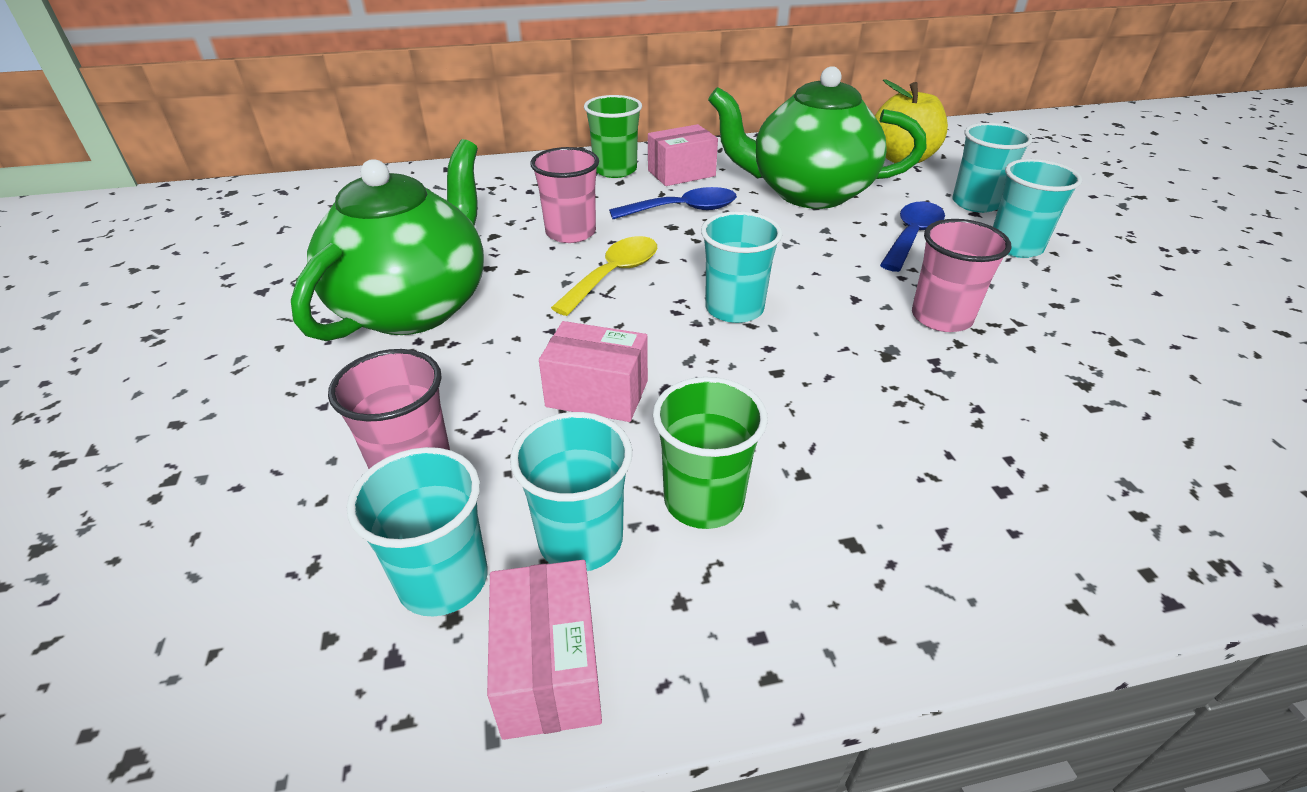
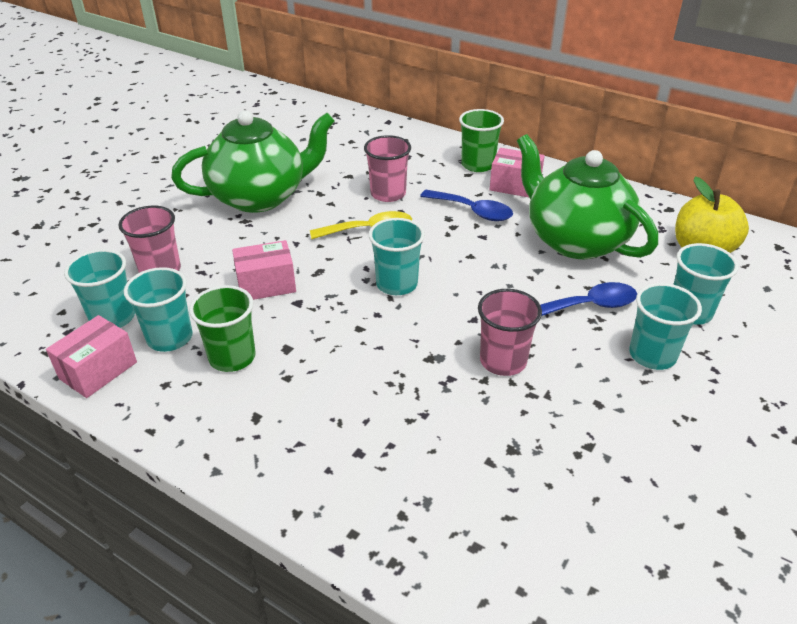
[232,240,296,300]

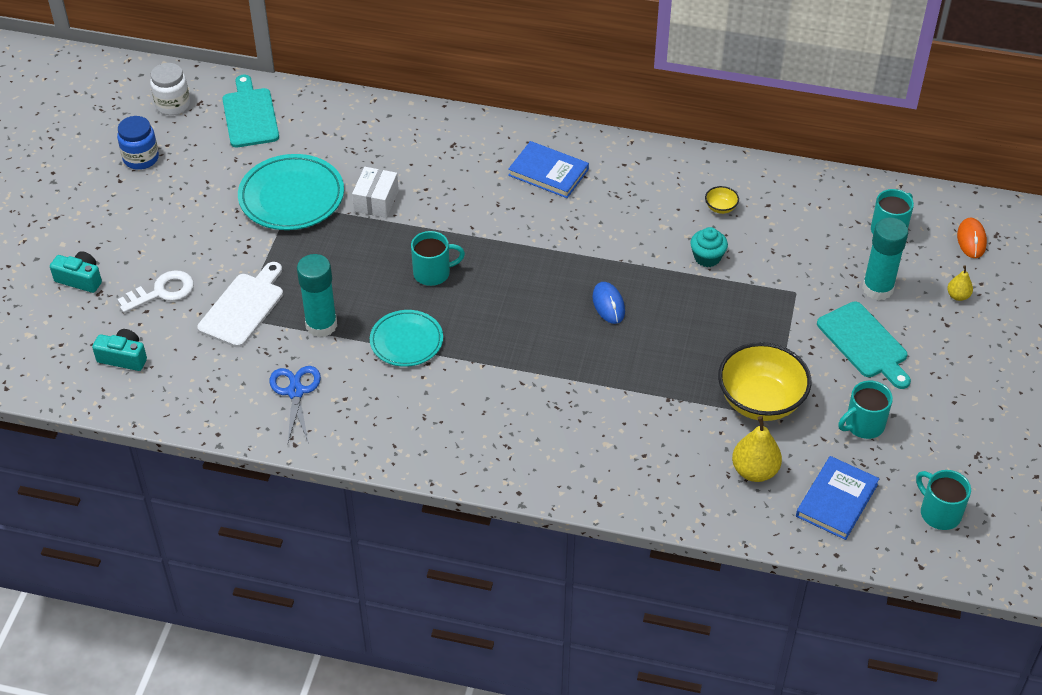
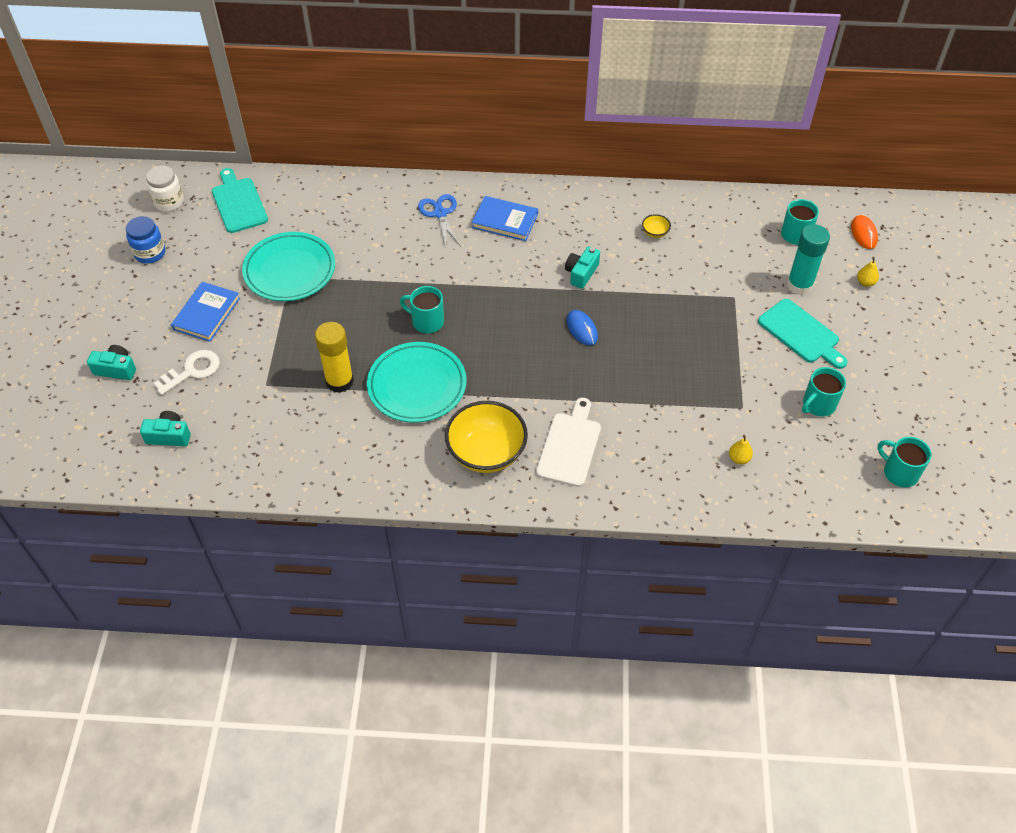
[352,167,399,218] (first image)
[690,227,728,267] (first image)
[565,246,600,289]
[536,398,601,487]
[418,194,461,247]
[445,401,528,473]
[171,282,240,342]
[315,322,354,393]
[400,286,444,333]
[367,342,467,423]
[729,435,753,464]

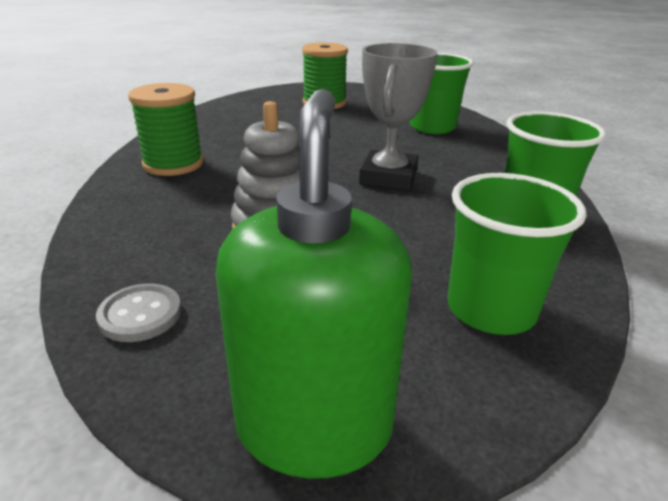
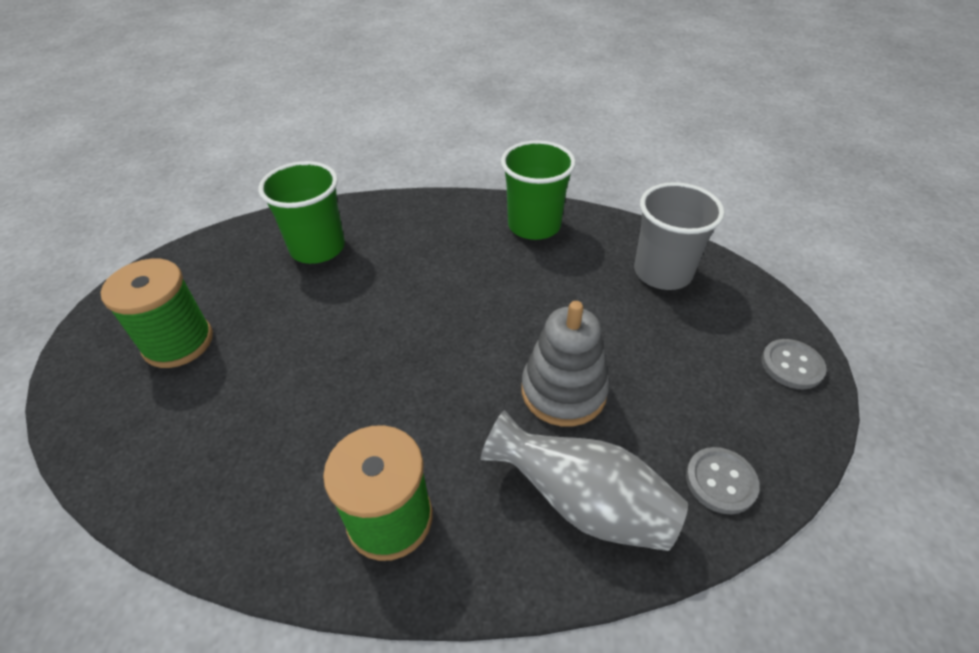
[359,43,437,191] (first image)
[480,410,688,551]
[761,339,827,389]
[634,182,725,290]

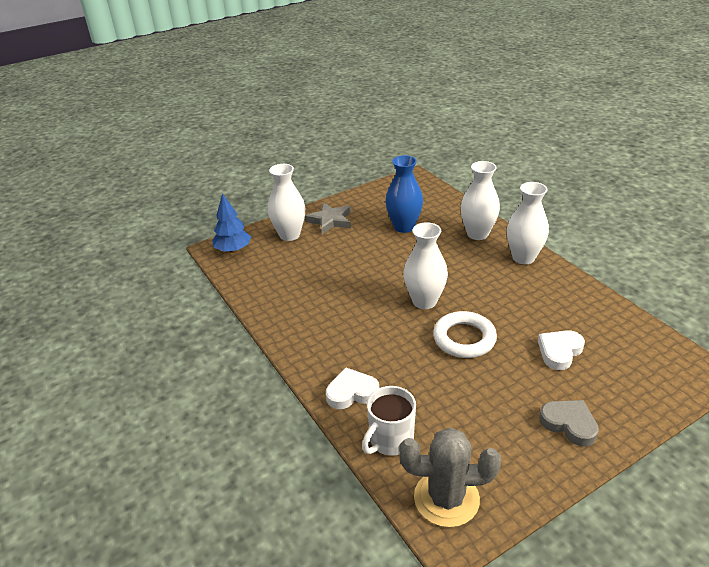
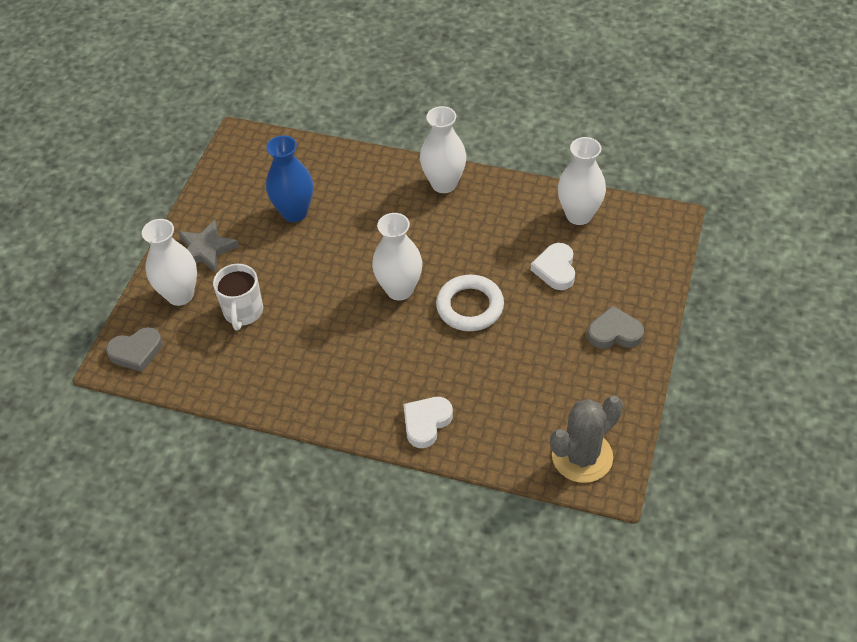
[213,264,263,330]
[558,137,606,225]
[106,327,163,372]

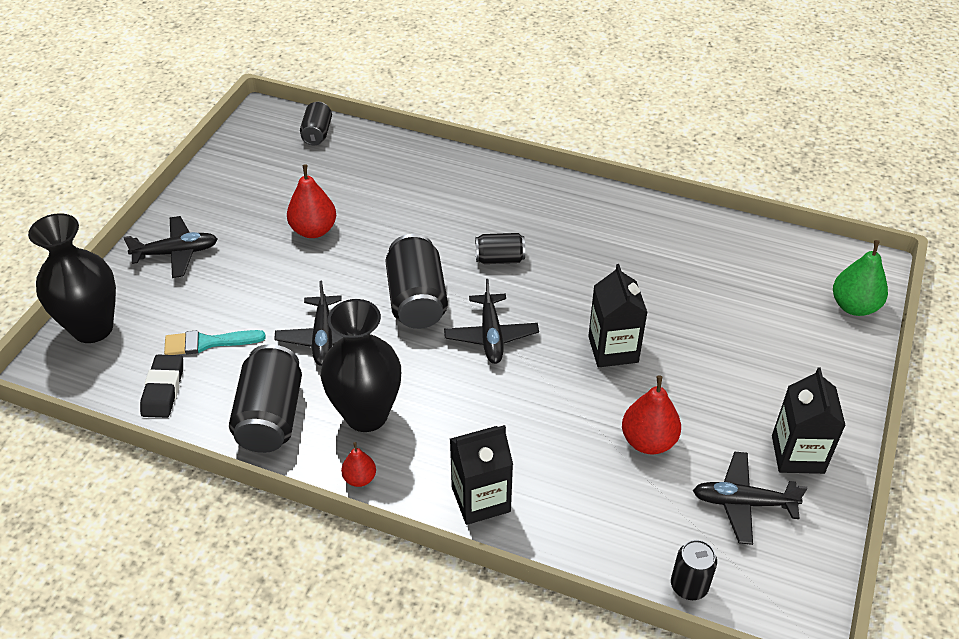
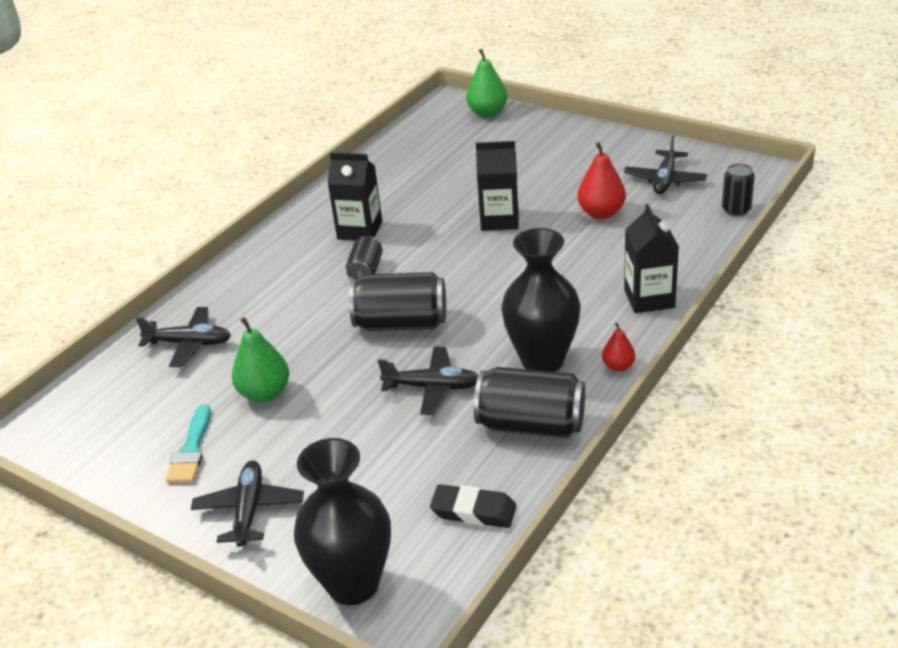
[300,102,332,146] (first image)
[166,404,211,483]
[136,307,231,367]
[328,152,382,241]
[232,317,289,402]

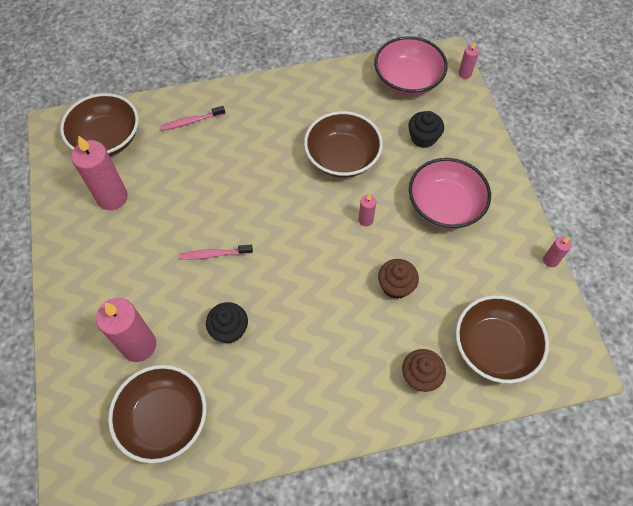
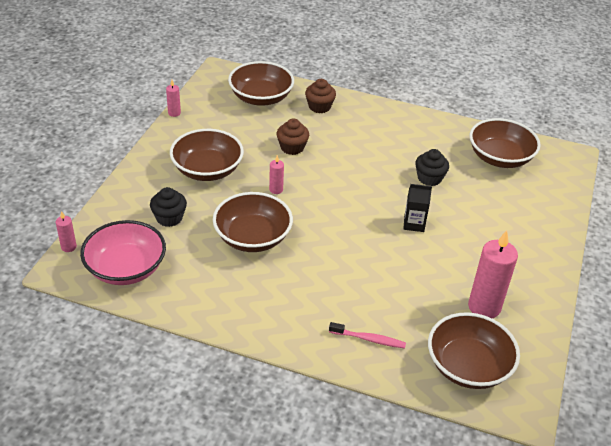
[96,298,156,362] (first image)
[404,184,432,232]
[170,129,244,181]

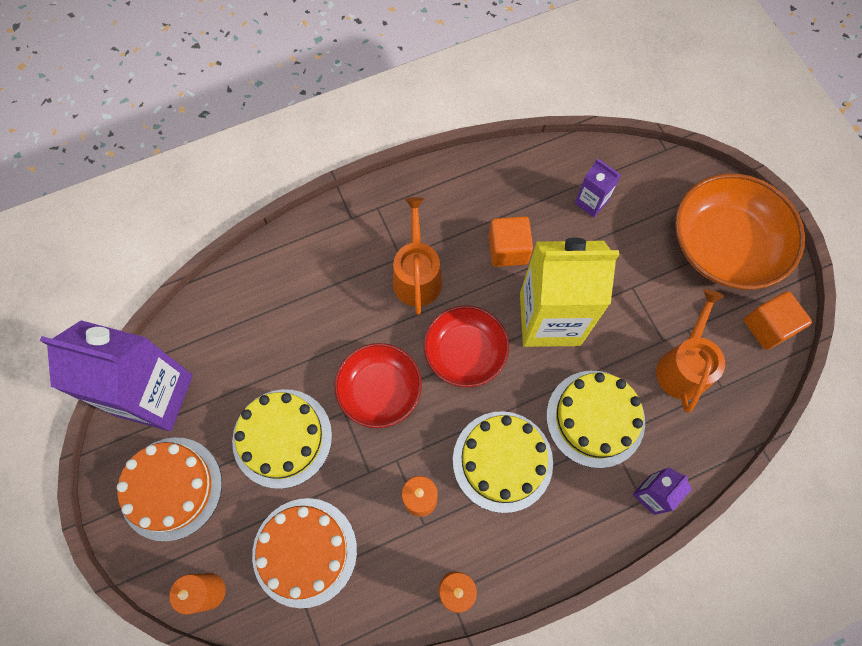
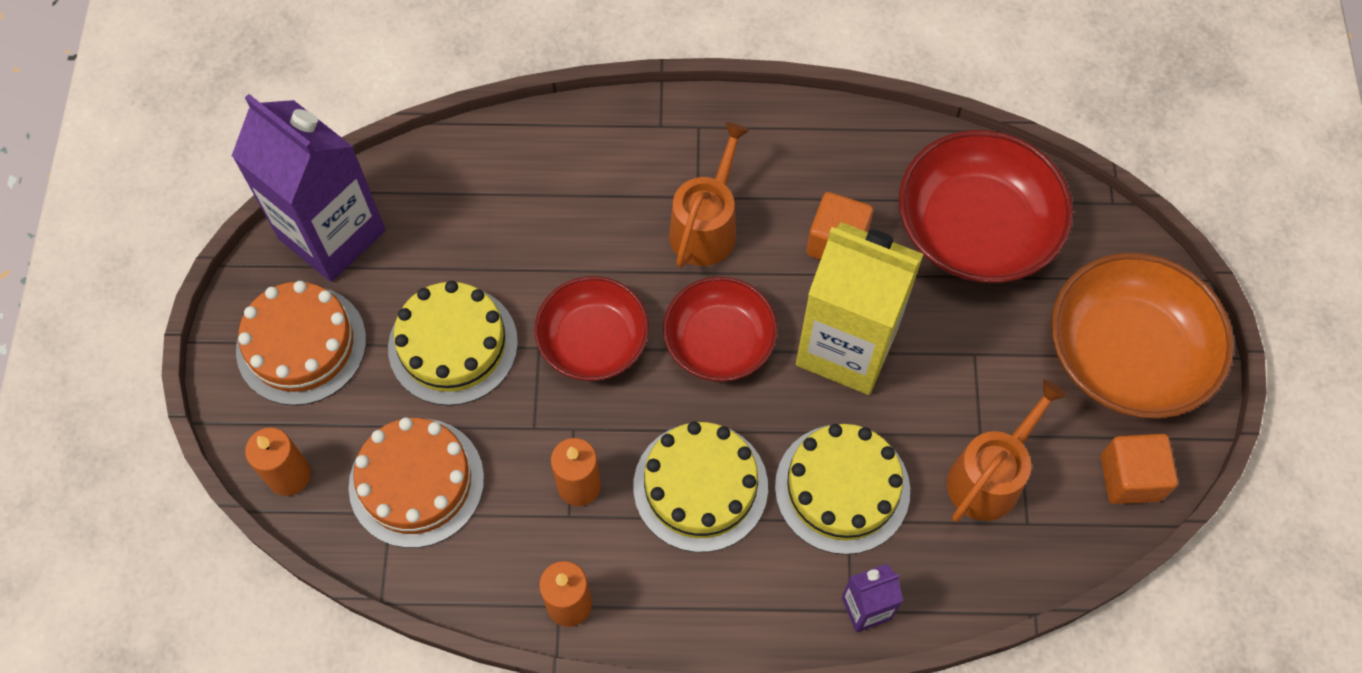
[899,130,1073,283]

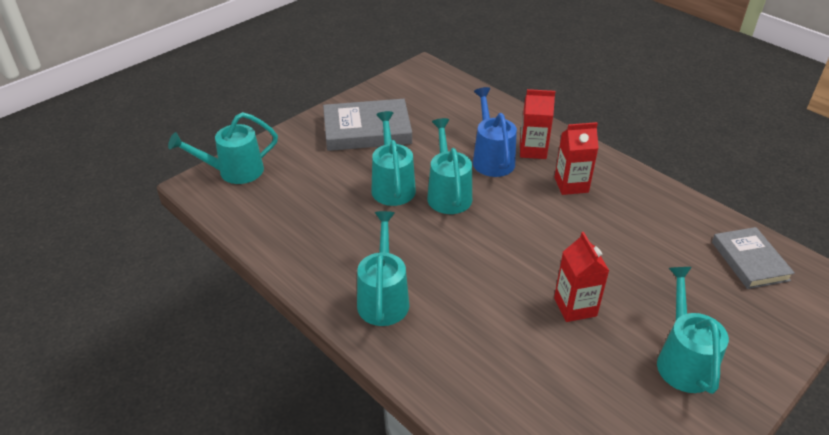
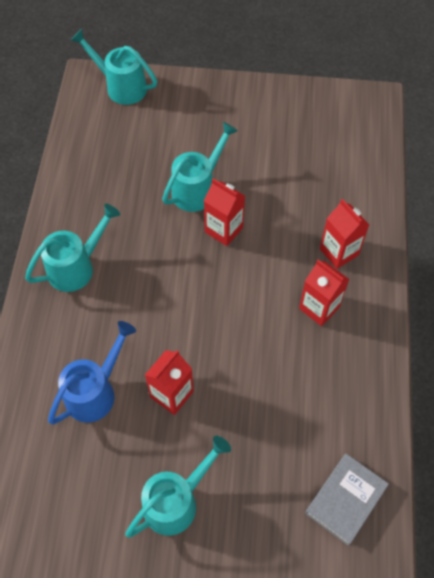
[323,99,412,151] (first image)
[48,321,136,424]
[204,178,245,246]

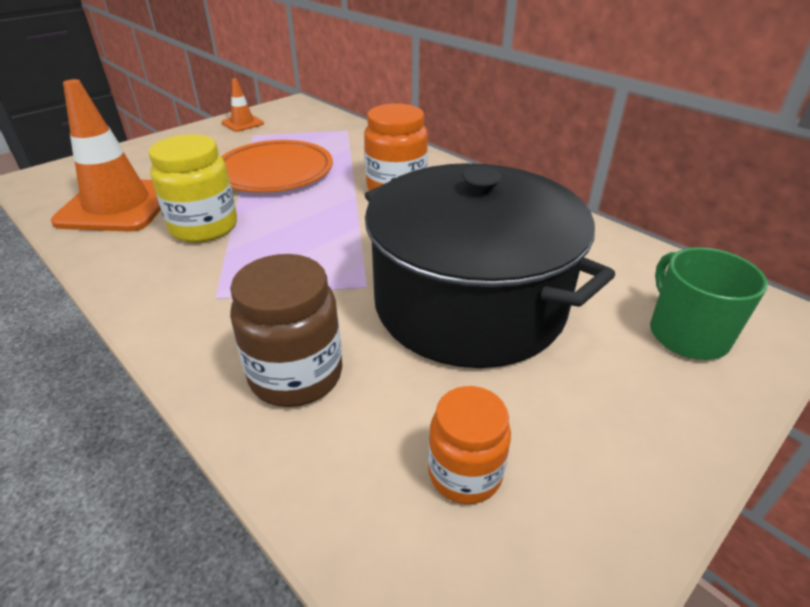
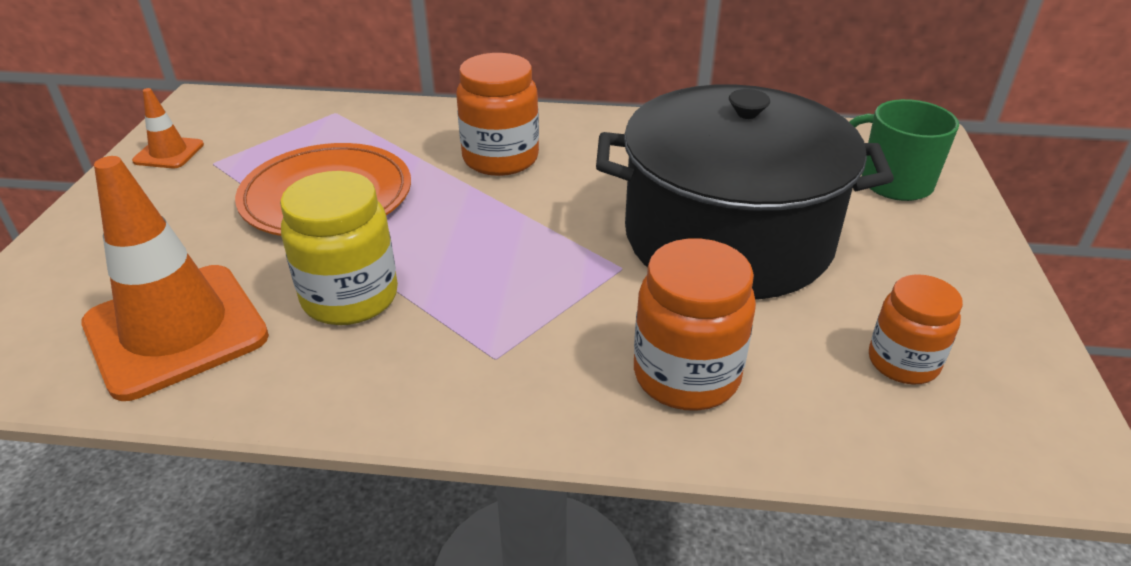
[634,238,756,411]

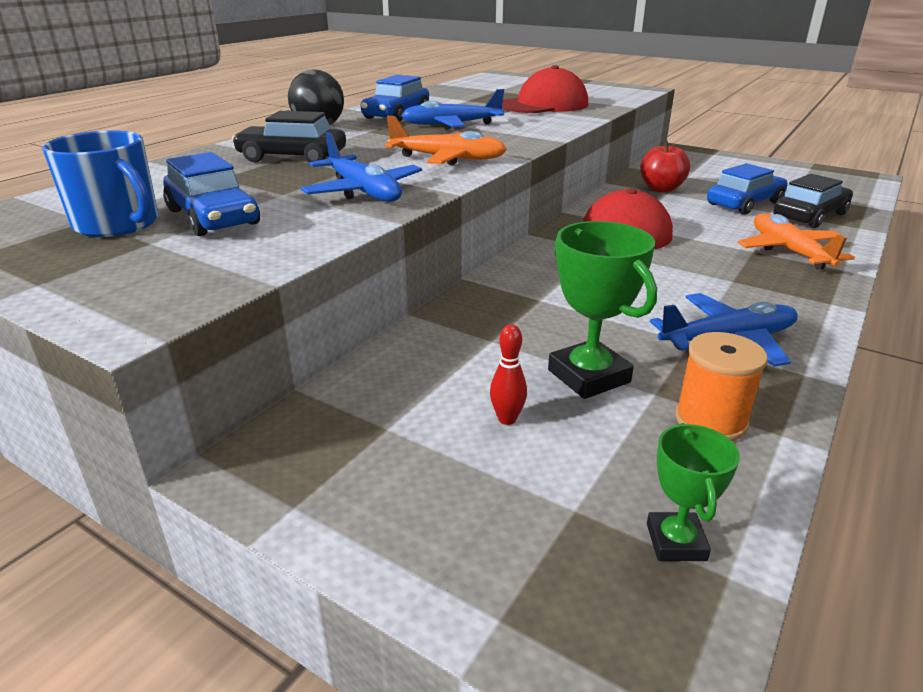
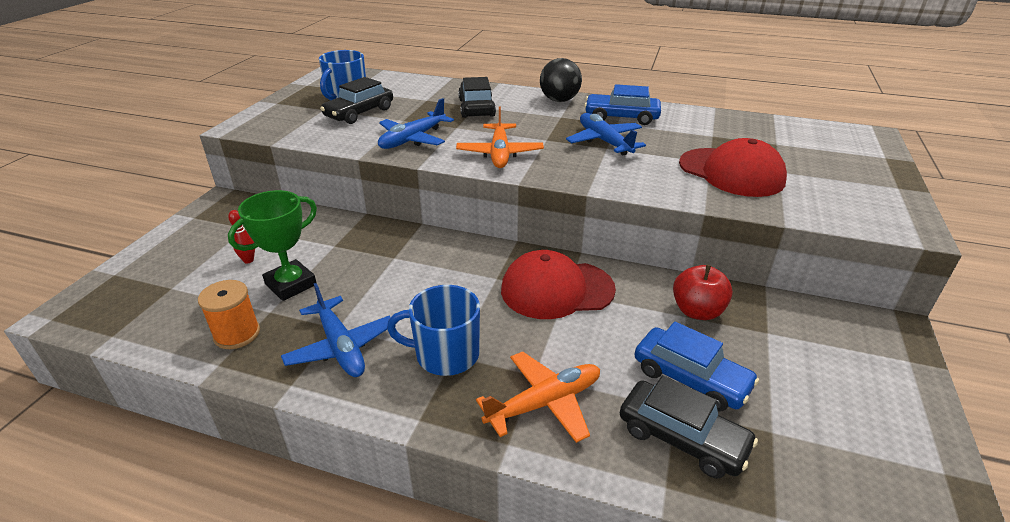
[647,423,740,561] (first image)
[387,285,480,376]
[320,77,393,124]

